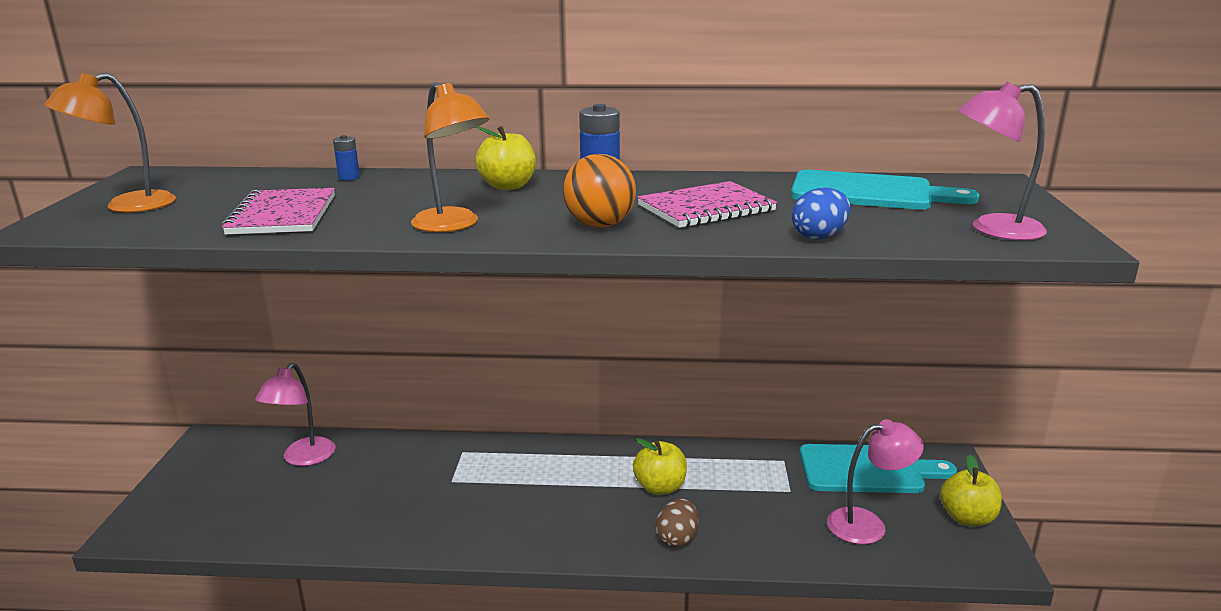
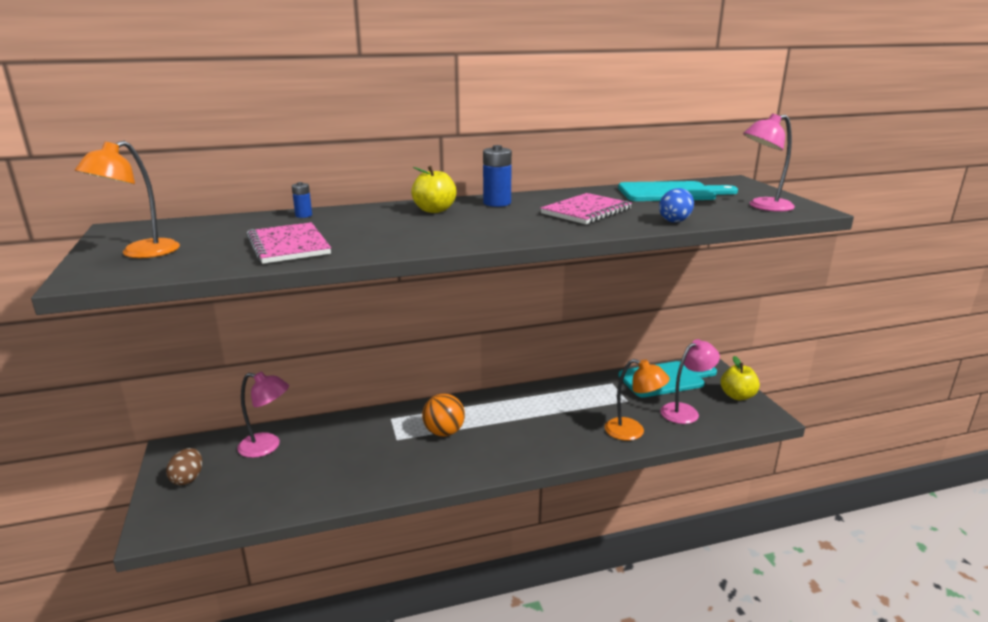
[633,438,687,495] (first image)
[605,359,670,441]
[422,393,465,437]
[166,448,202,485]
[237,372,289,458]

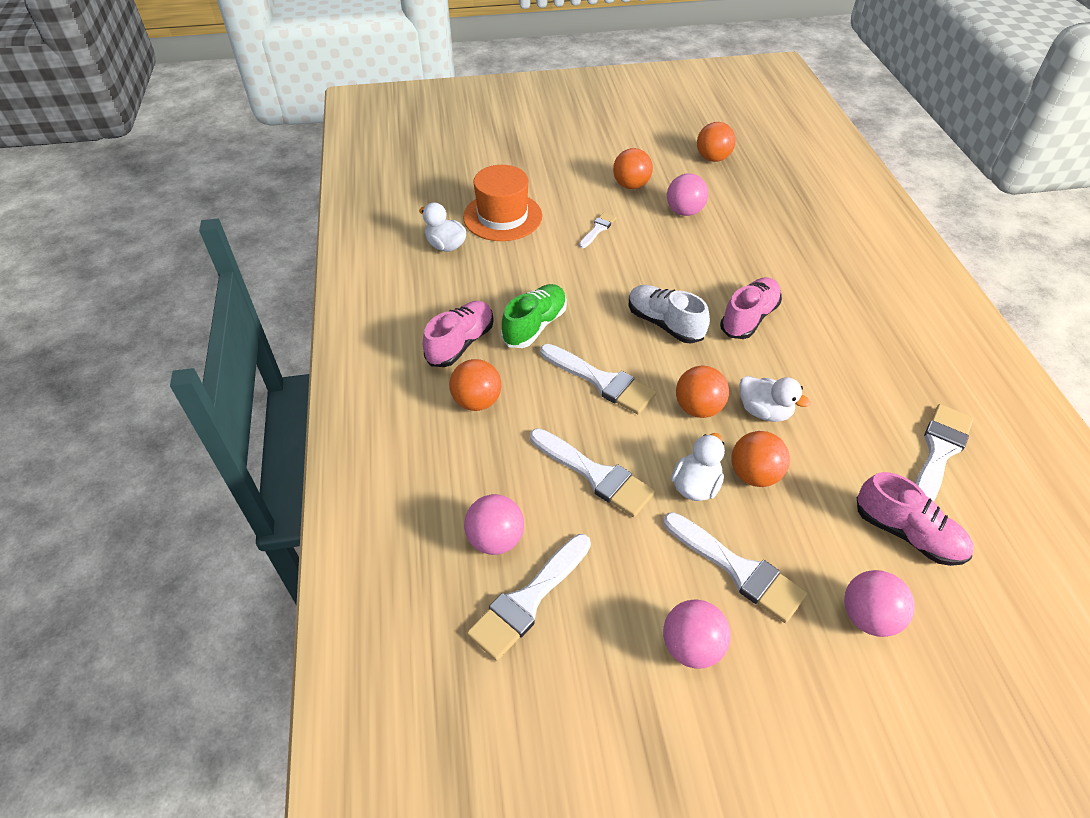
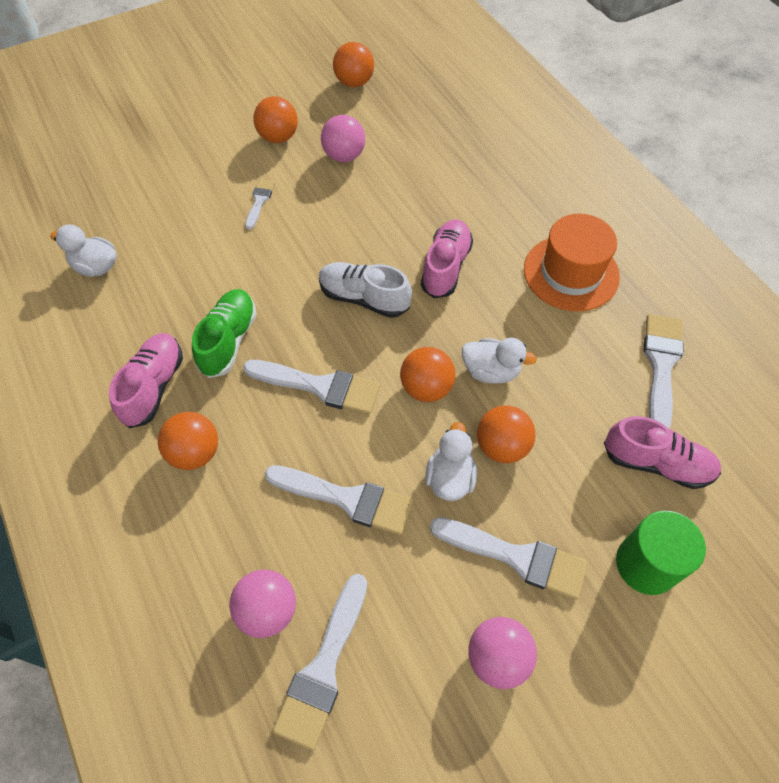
[524,214,620,311]
[616,510,706,595]

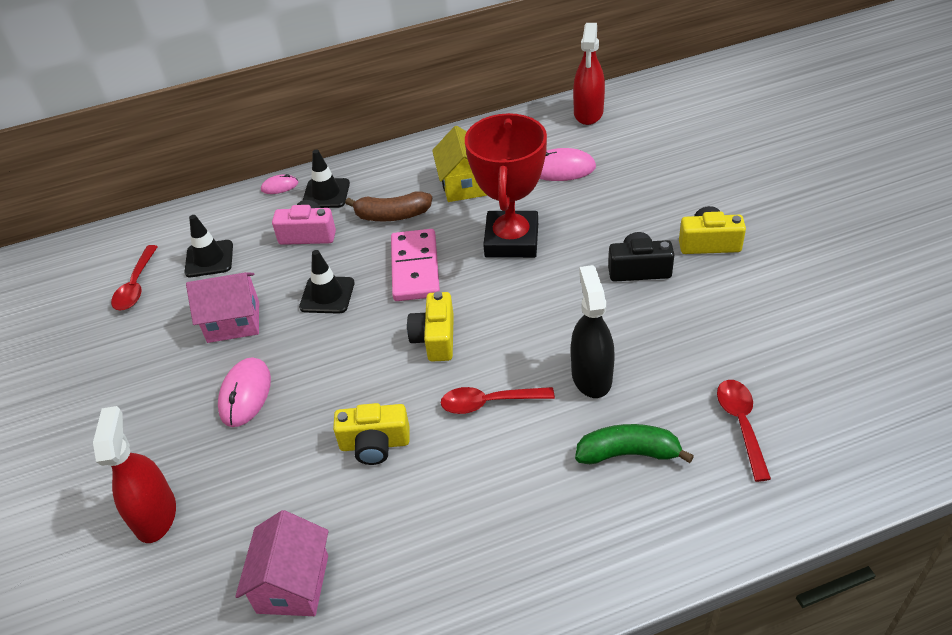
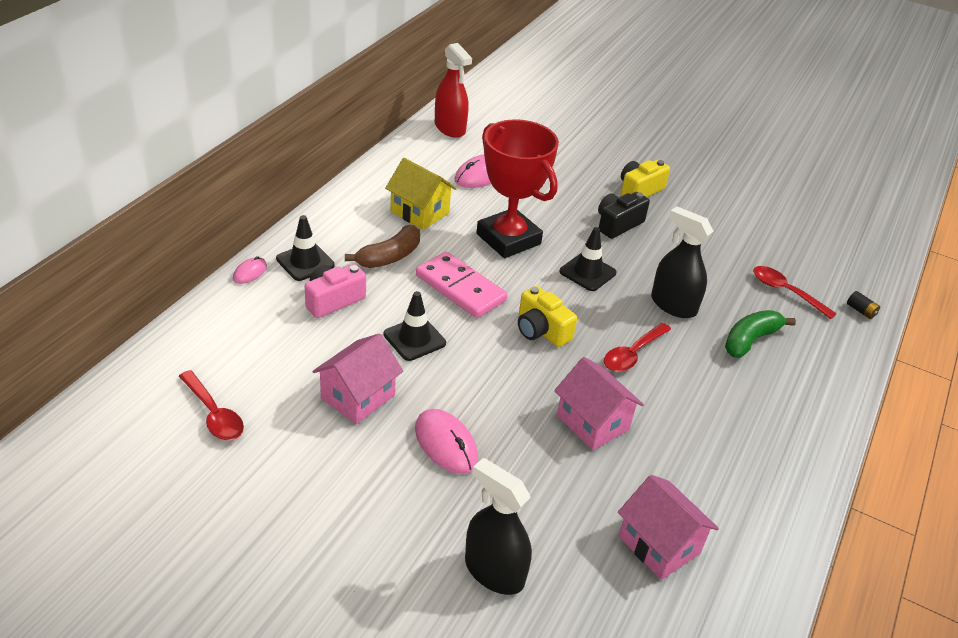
[847,291,880,319]
[560,227,616,291]
[554,357,644,450]
[465,458,532,595]

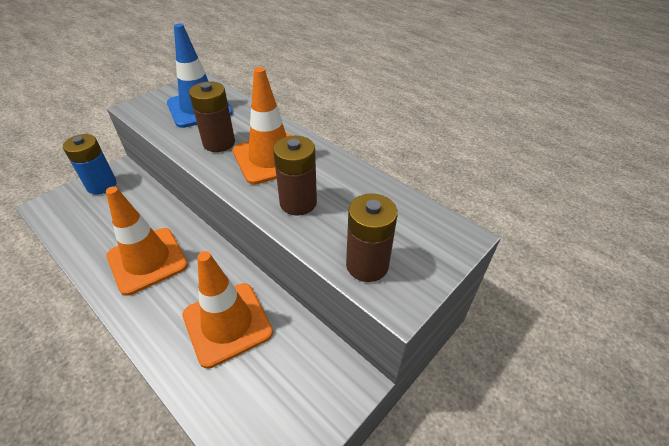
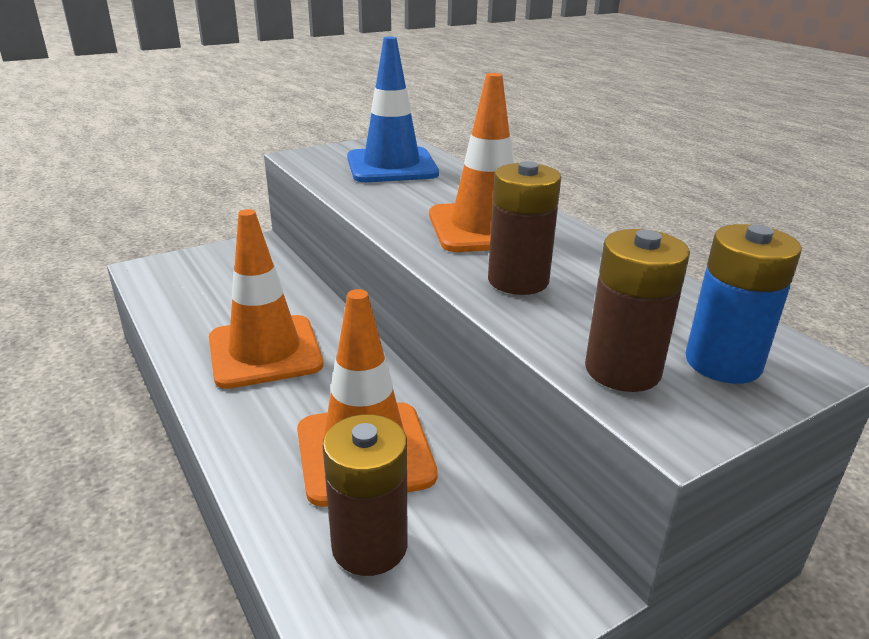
[685,224,802,384]
[323,414,408,576]

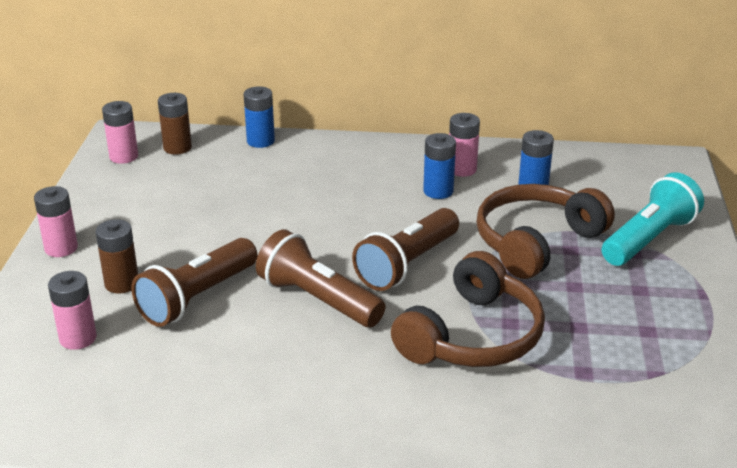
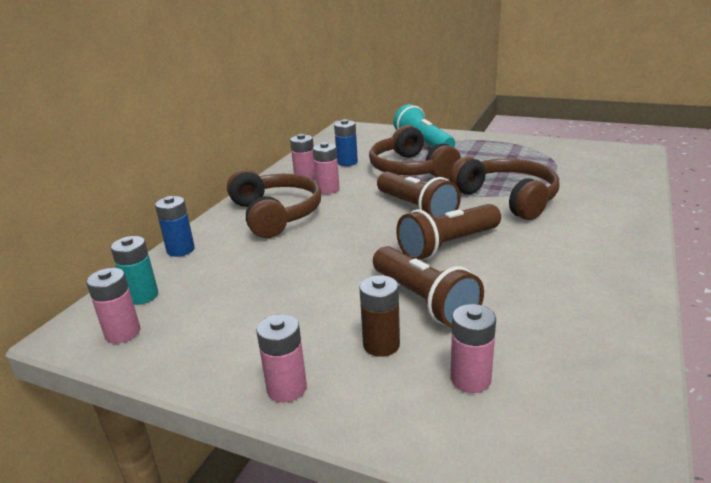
[227,169,321,238]
[111,236,158,305]
[313,142,339,194]

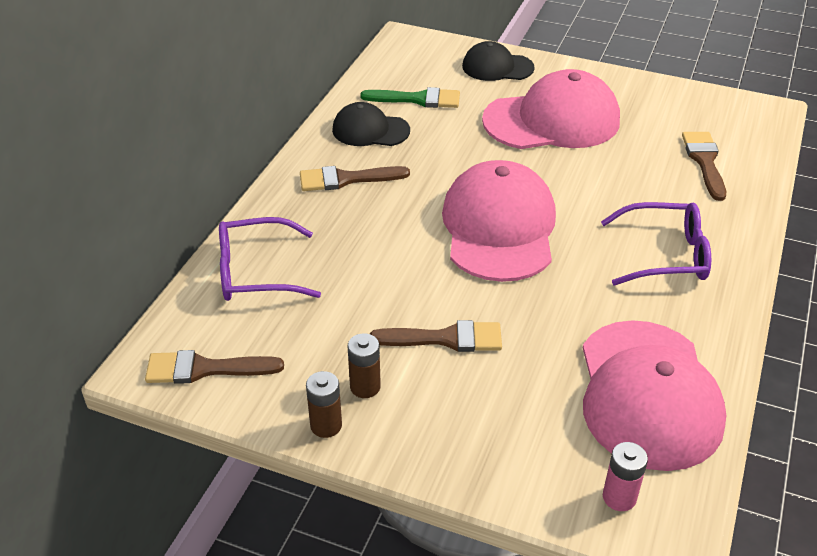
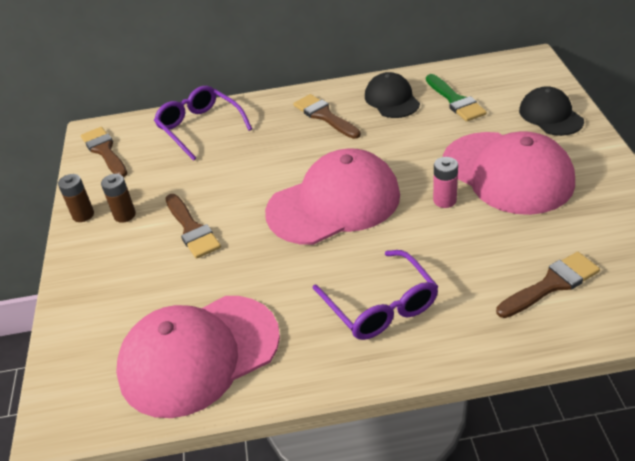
[433,157,458,208]

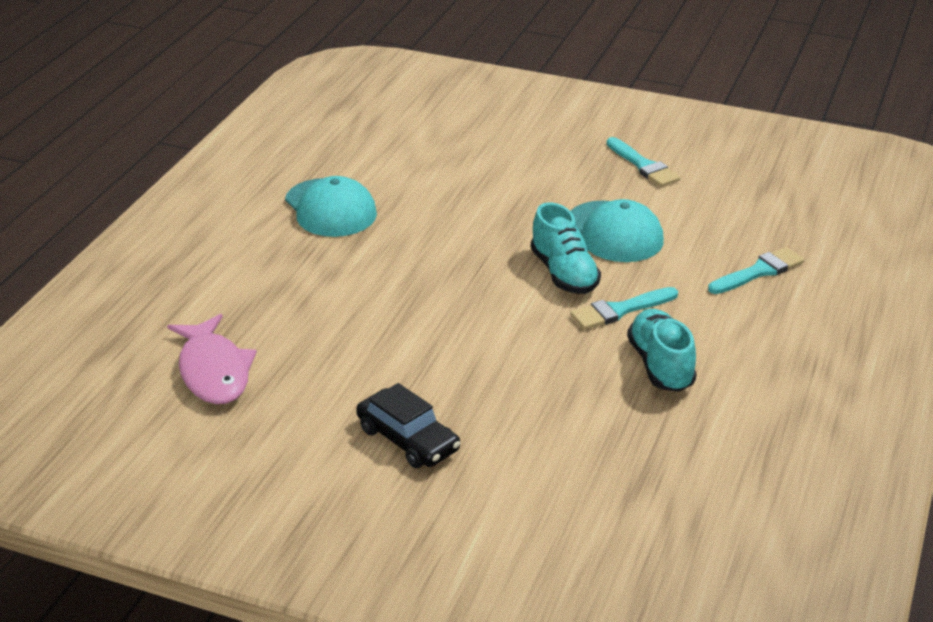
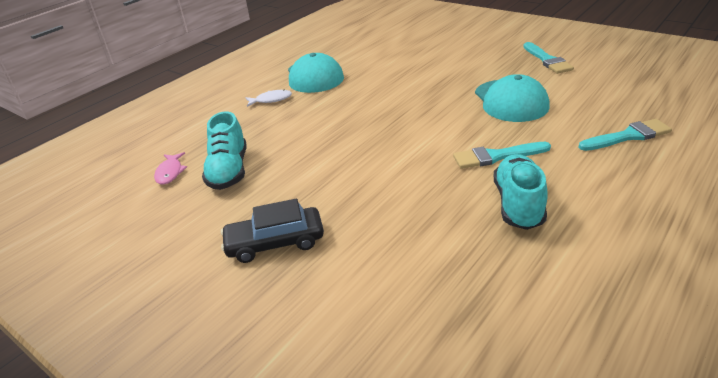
[246,89,292,107]
[202,111,246,190]
[221,199,324,263]
[154,152,187,185]

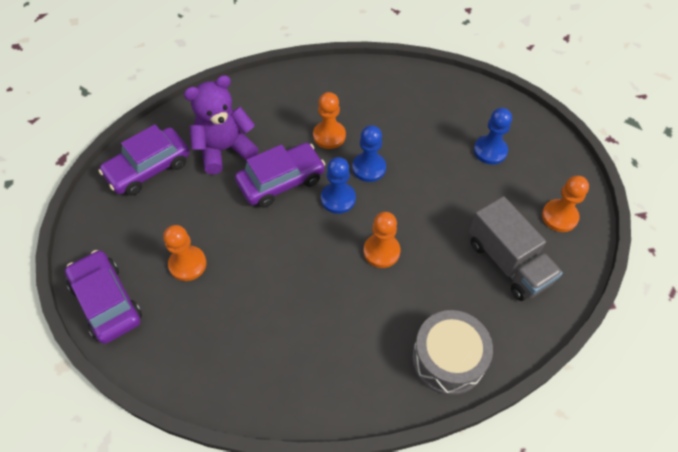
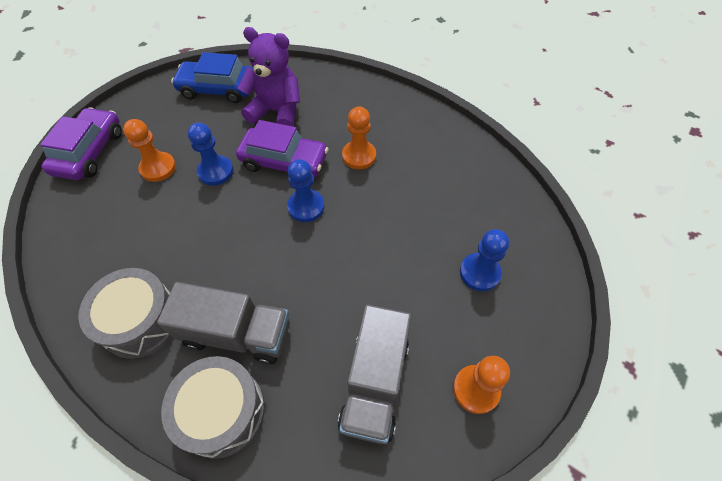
[364,212,400,268] (first image)
[78,268,171,359]
[157,282,290,364]
[188,123,233,186]
[171,52,253,103]

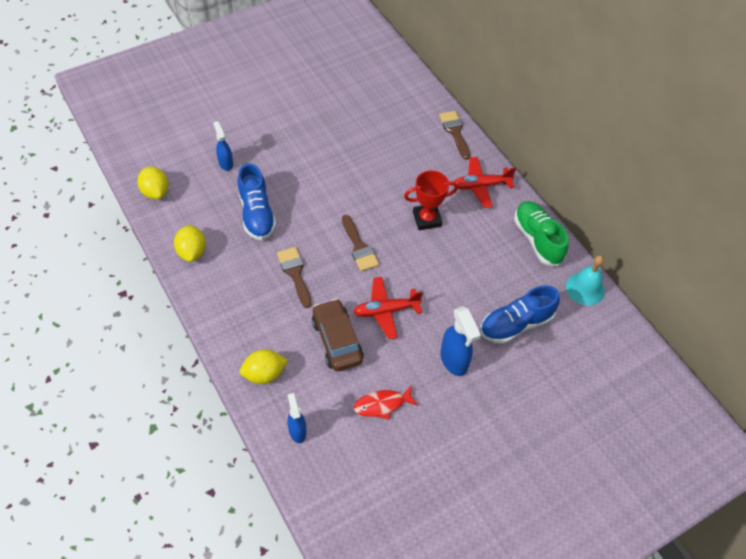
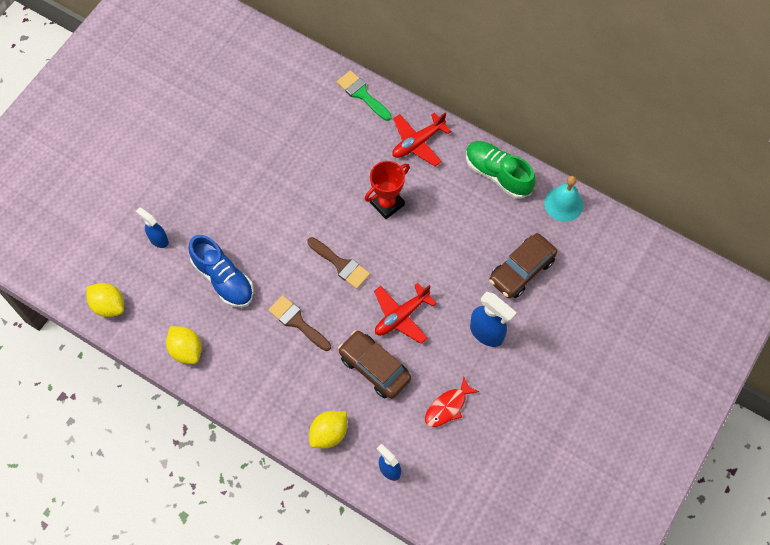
[489,233,557,298]
[337,70,392,121]

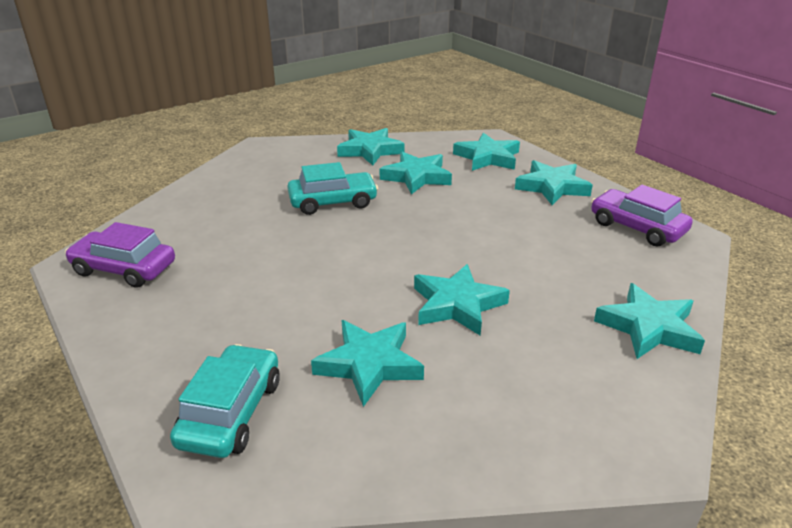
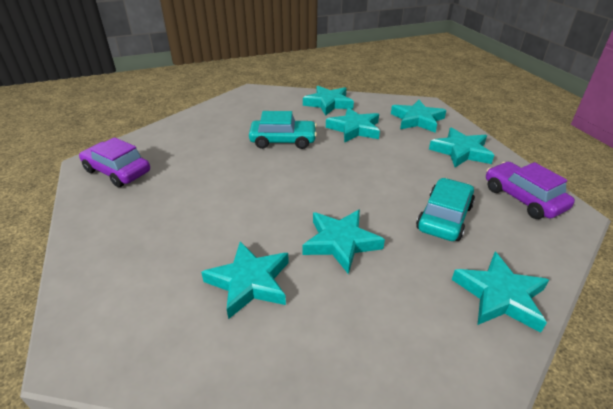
[416,178,475,241]

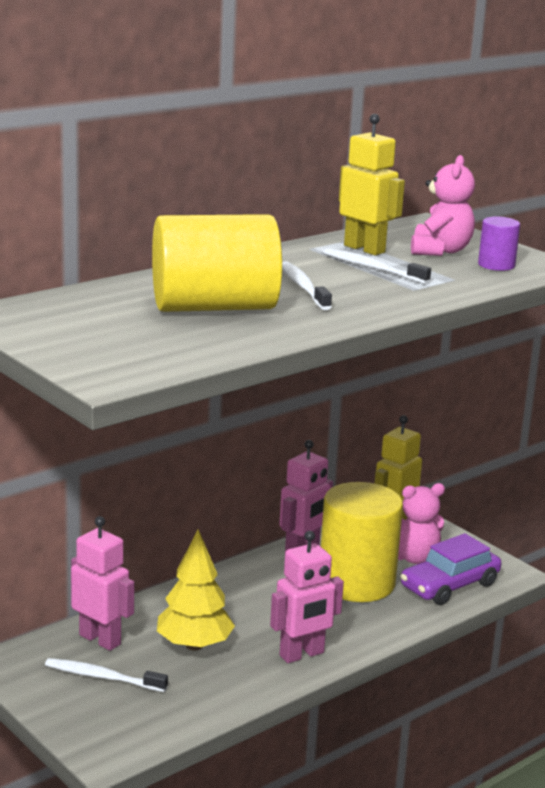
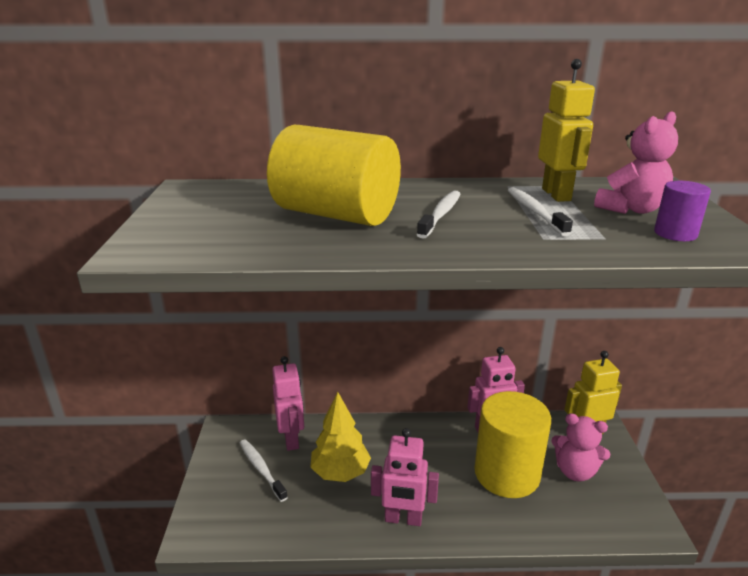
[401,533,501,605] (first image)

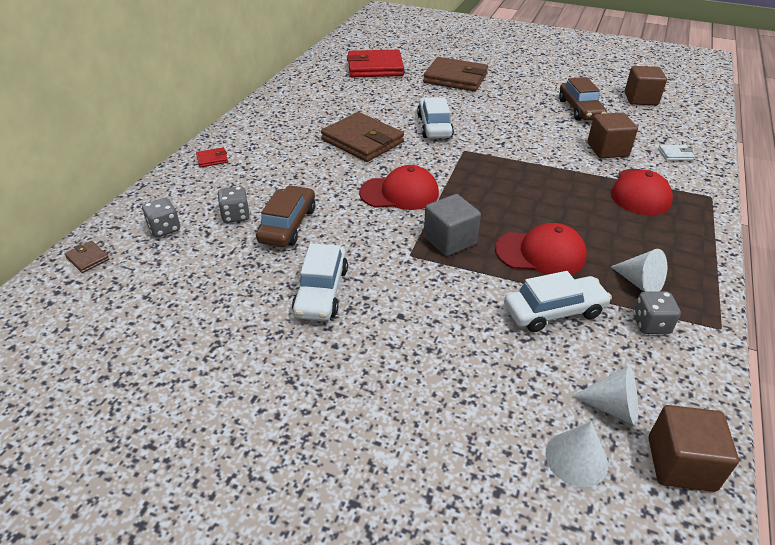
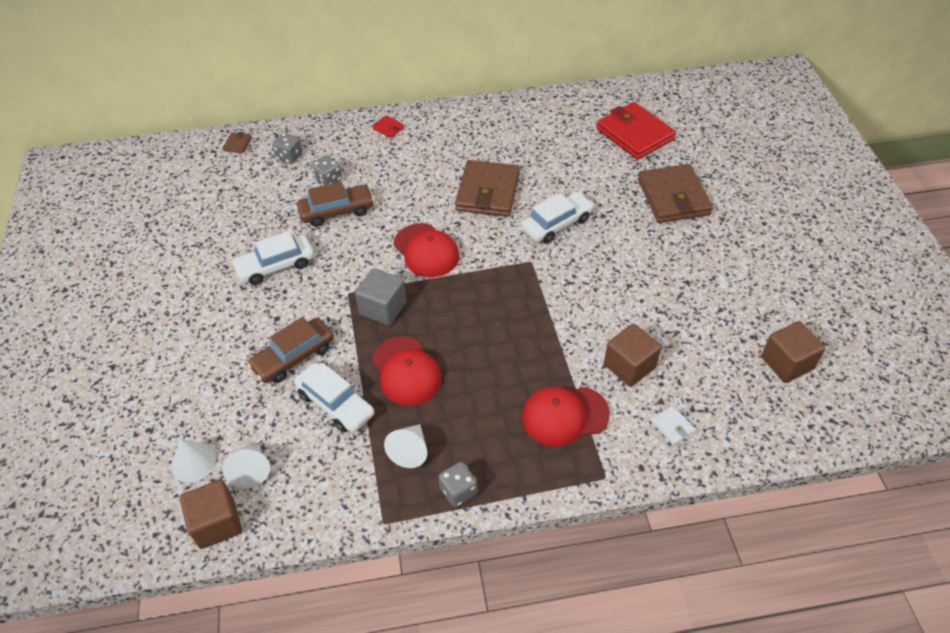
[247,317,334,383]
[438,462,477,507]

